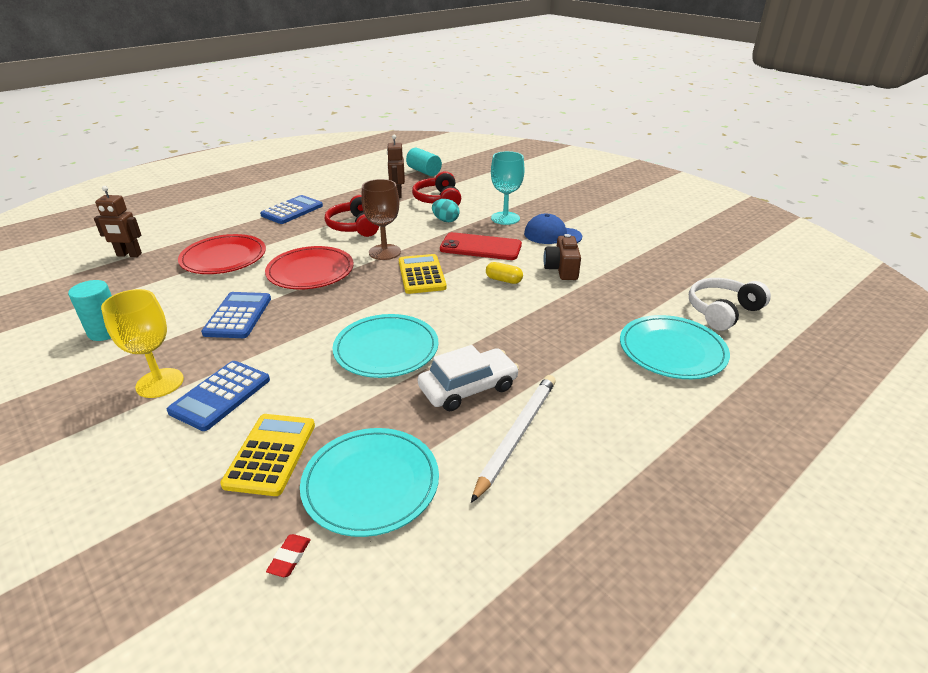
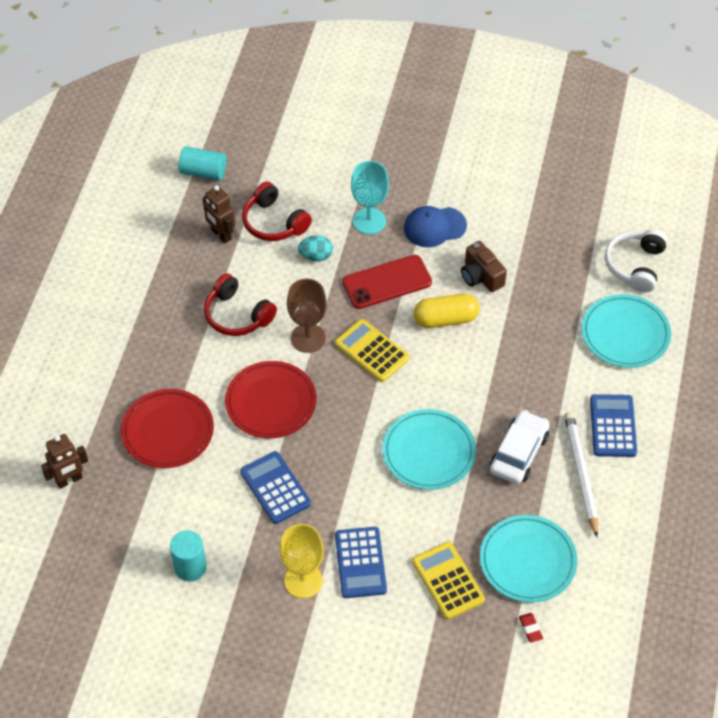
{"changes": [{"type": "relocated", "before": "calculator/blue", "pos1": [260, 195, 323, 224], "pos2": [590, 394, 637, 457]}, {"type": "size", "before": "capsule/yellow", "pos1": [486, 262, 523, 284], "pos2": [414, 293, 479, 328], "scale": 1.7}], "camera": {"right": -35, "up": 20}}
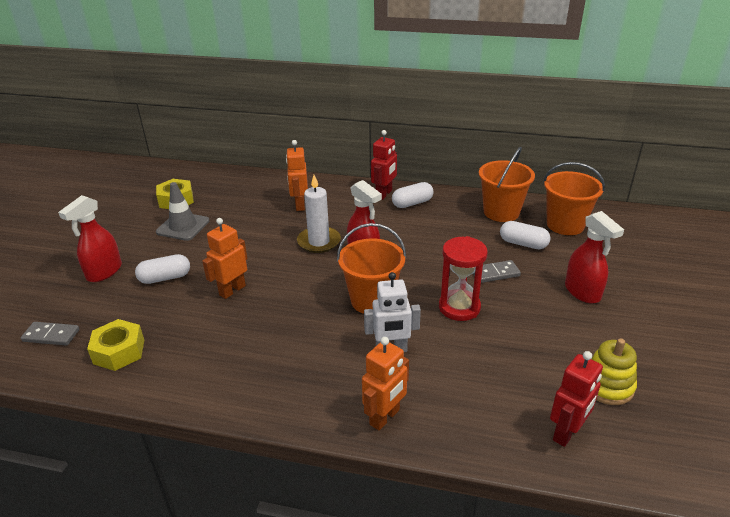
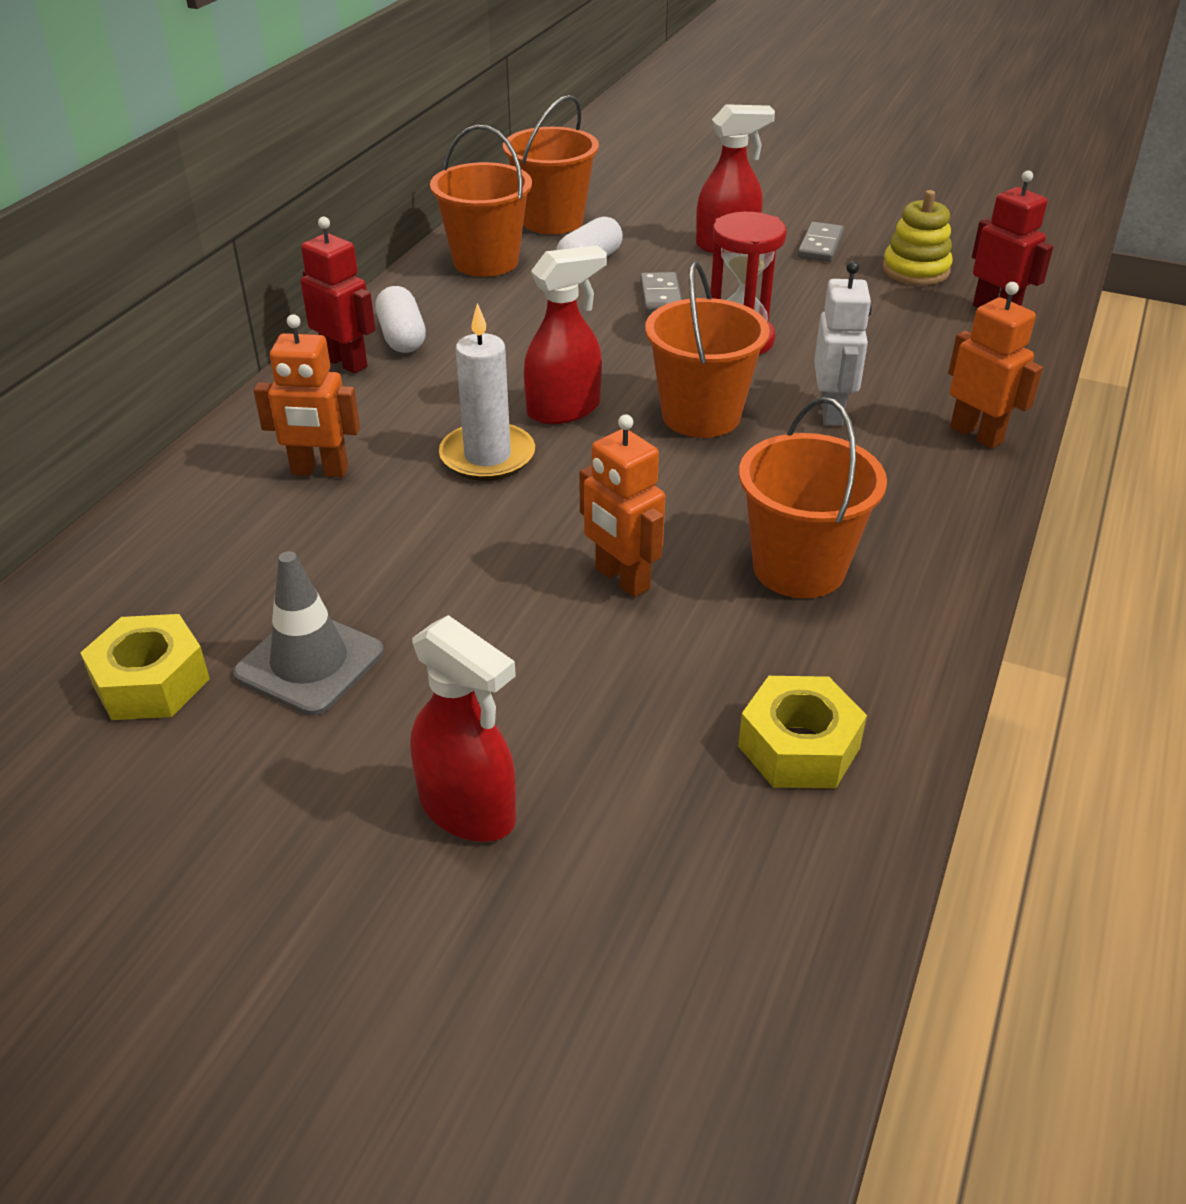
{"changes": [{"type": "missing", "before": "capsule/white", "pos1": [135, 254, 190, 284]}, {"type": "relocated", "before": "domino/grey", "pos1": [21, 322, 79, 346], "pos2": [797, 222, 845, 262]}, {"type": "appeared", "after": "bucket/orange", "pos2": [739, 397, 887, 598]}], "camera": {"right": -80, "up": 5}}
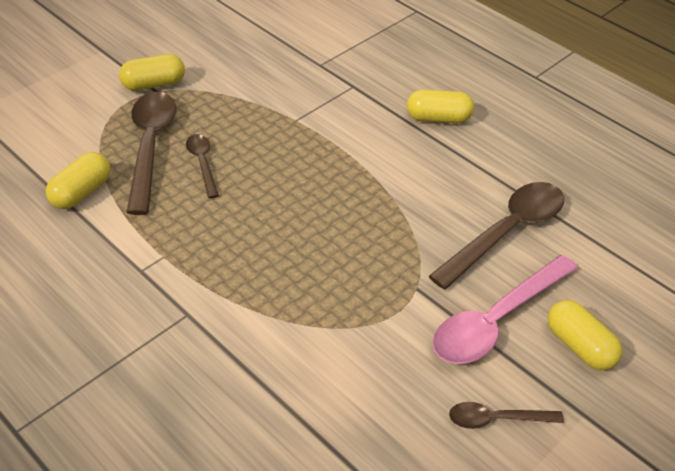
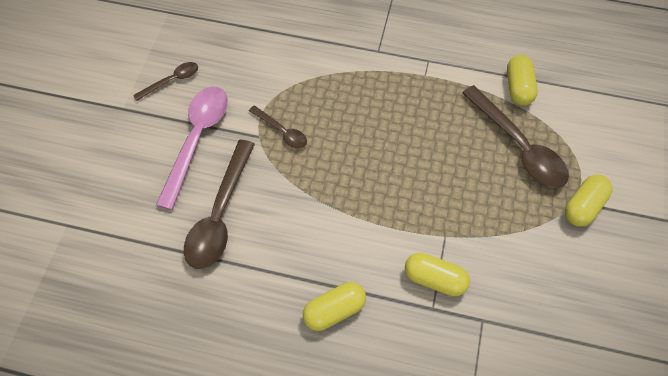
{"changes": [{"type": "relocated", "before": "spoon/brown", "pos1": [186, 134, 219, 198], "pos2": [249, 105, 307, 149]}, {"type": "relocated", "before": "capsule/yellow", "pos1": [548, 300, 623, 370], "pos2": [405, 253, 470, 296]}], "camera": {"right": 150, "up": 15}}
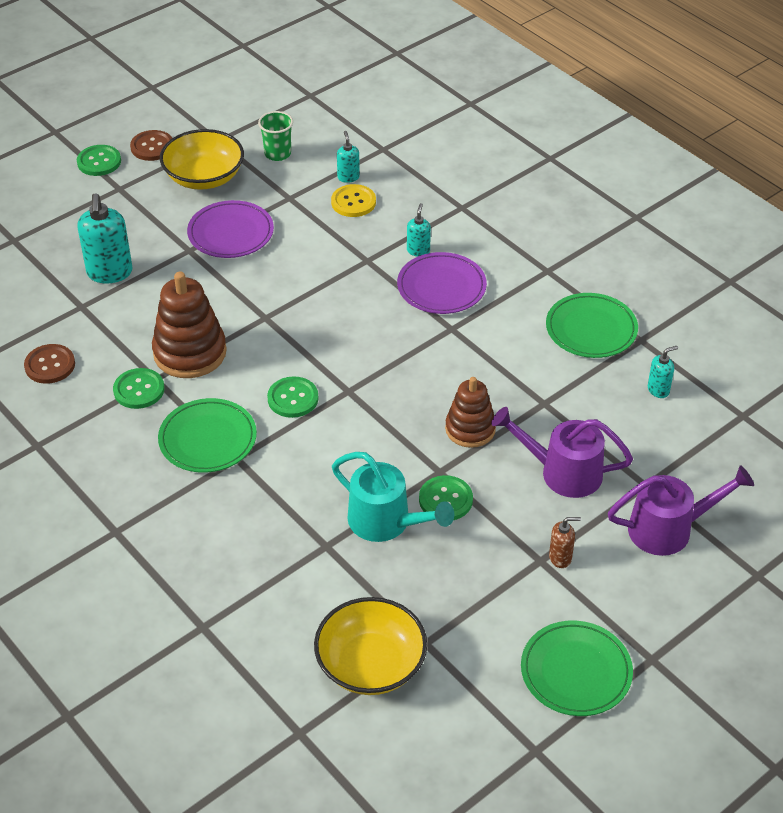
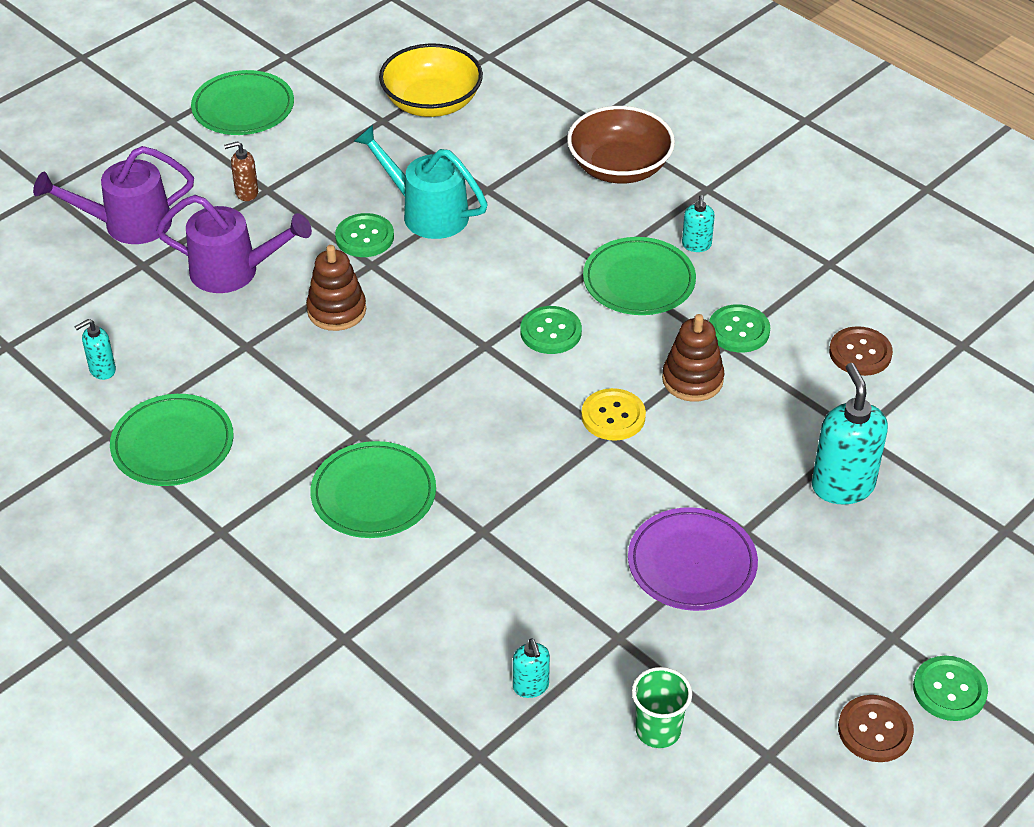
{"changes": [{"type": "missing", "before": "bowl/yellow", "pos1": [160, 129, 244, 190]}, {"type": "relocated", "before": "button/yellow", "pos1": [331, 184, 376, 217], "pos2": [581, 388, 646, 441]}, {"type": "relocated", "before": "soap dispenser/turquoise", "pos1": [407, 203, 431, 257], "pos2": [682, 195, 715, 252]}, {"type": "colour", "before": "plate/purple", "after": "plate/green", "pos1": [397, 252, 487, 314], "pos2": [310, 441, 436, 538]}, {"type": "size", "before": "stacking toy/brown", "pos1": [152, 271, 227, 378], "pos2": [662, 314, 724, 402], "scale": 0.66}, {"type": "appeared", "after": "bowl/brown", "pos2": [567, 106, 675, 183]}], "camera": {"right": 175, "up": 0}}
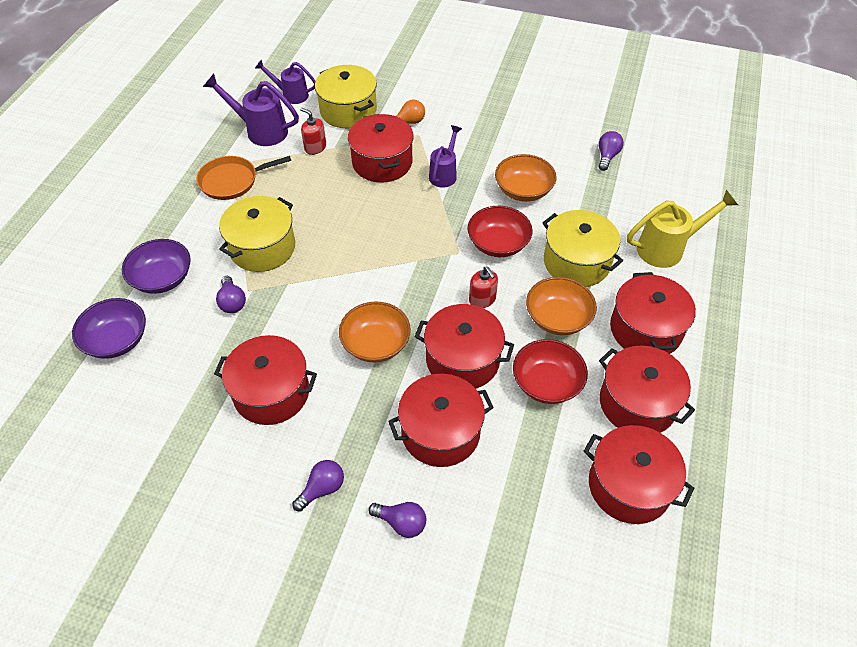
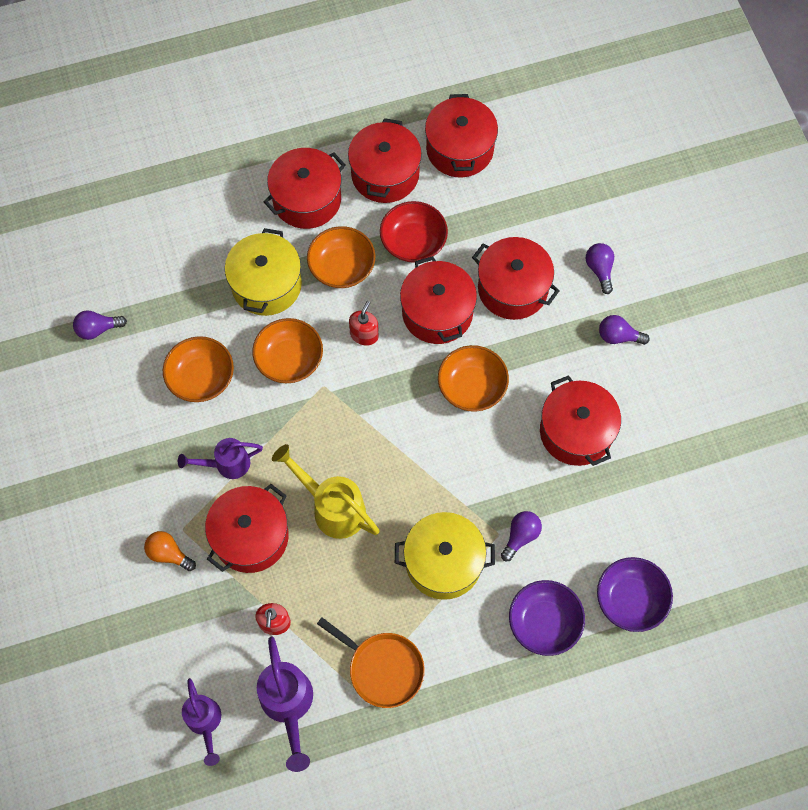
{"changes": [{"type": "missing", "before": "pot/yellow", "pos1": [315, 65, 377, 128]}, {"type": "relocated", "before": "watering can/yellow", "pos1": [627, 189, 738, 268], "pos2": [272, 444, 380, 539]}, {"type": "colour", "before": "bowl/red", "after": "bowl/orange", "pos1": [467, 206, 533, 257], "pos2": [252, 318, 323, 383]}], "camera": {"right": -125, "up": 15}}
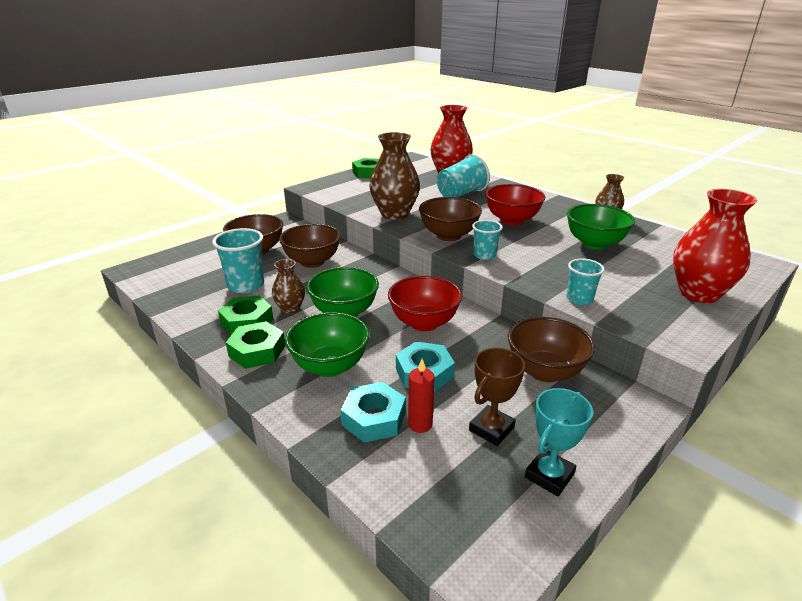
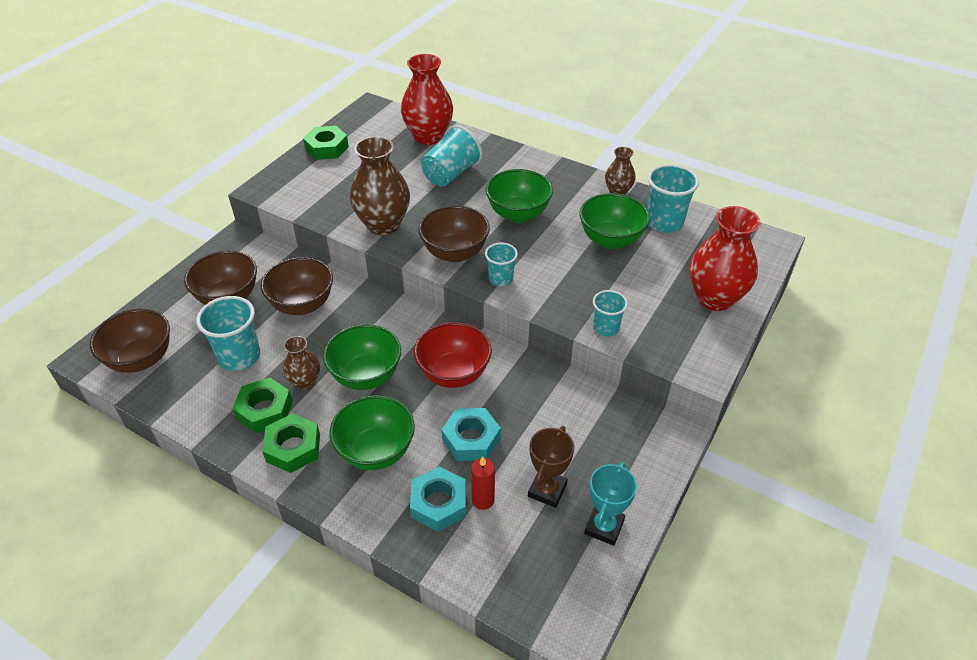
{"changes": [{"type": "colour", "before": "bowl/red", "after": "bowl/green", "pos1": [485, 184, 545, 225], "pos2": [485, 169, 553, 223]}, {"type": "relocated", "before": "bowl/brown", "pos1": [508, 317, 595, 382], "pos2": [90, 309, 170, 373]}, {"type": "appeared", "after": "cup/turquoise", "pos2": [647, 164, 699, 233]}], "camera": {"right": -15, "up": 15}}
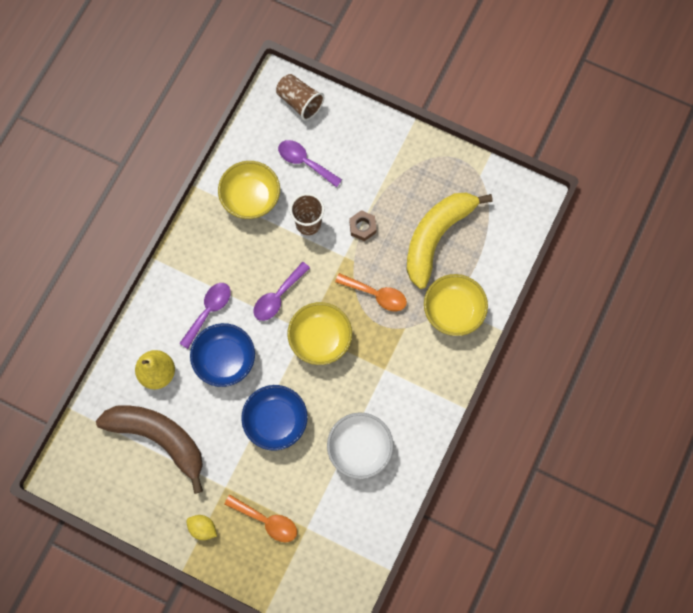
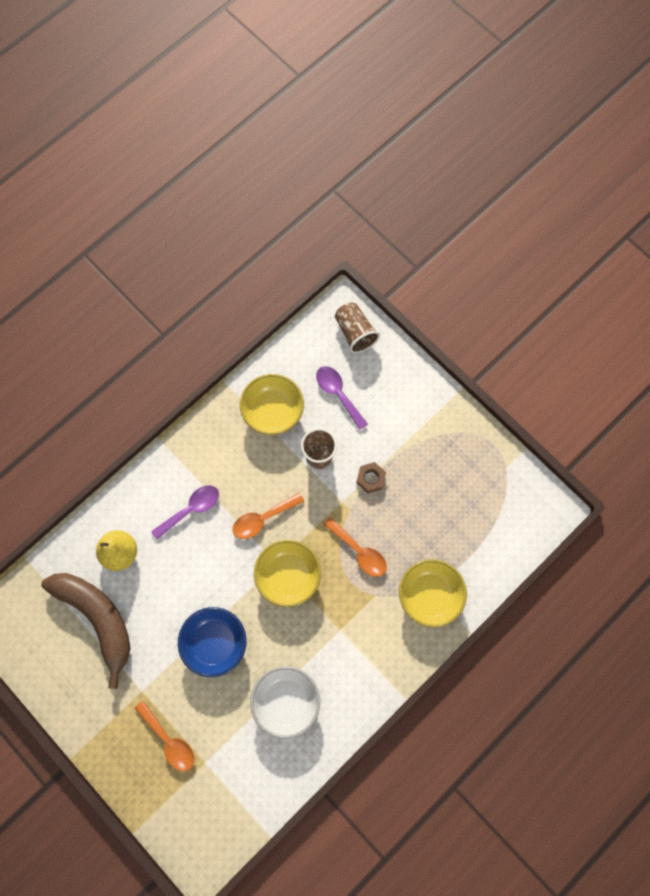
{"changes": [{"type": "missing", "before": "banana/yellow", "pos1": [407, 192, 493, 289]}, {"type": "colour", "before": "spoon/purple", "after": "spoon/orange", "pos1": [253, 262, 310, 321], "pos2": [232, 493, 304, 539]}, {"type": "missing", "before": "bowl/blue", "pos1": [190, 323, 255, 387]}, {"type": "missing", "before": "lemon/yellow", "pos1": [186, 515, 217, 540]}], "camera": {"right": 20, "up": 0}}
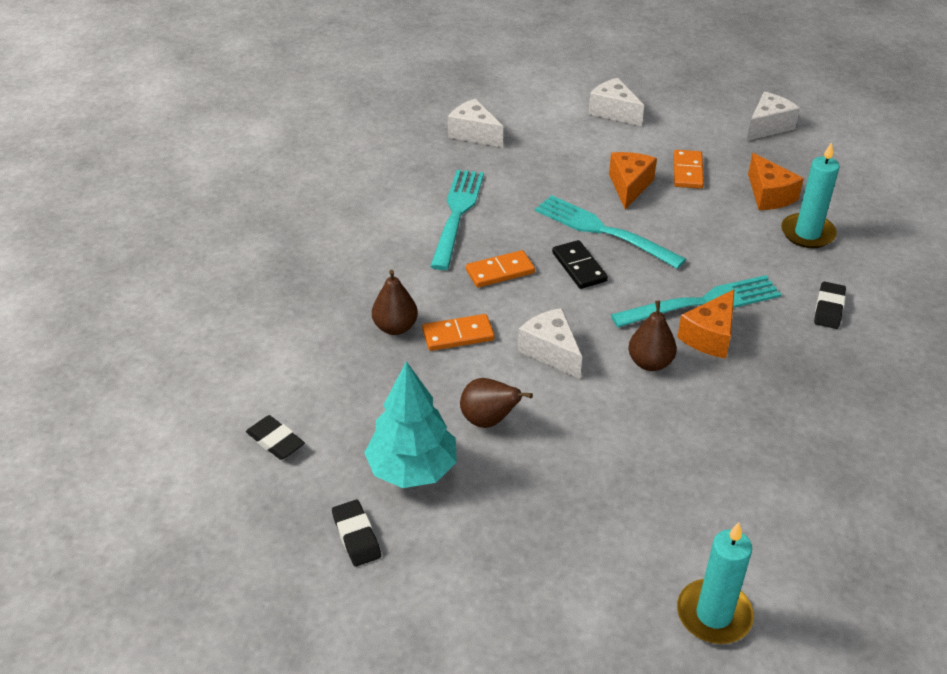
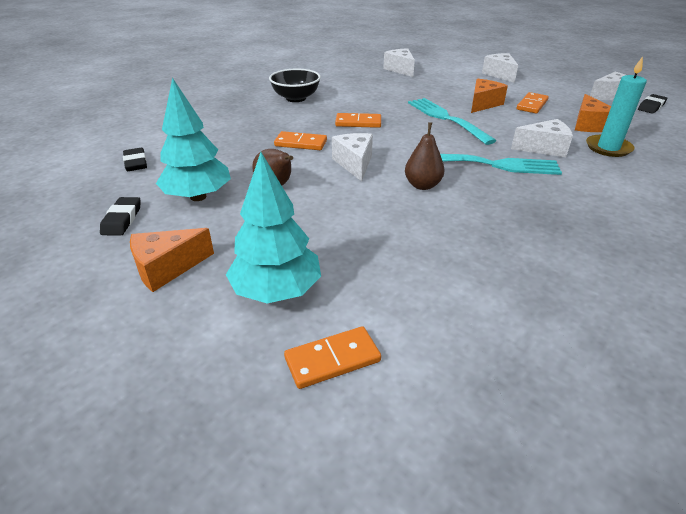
{"changes": [{"type": "missing", "before": "fork/turquoise", "pos1": [430, 170, 484, 270]}, {"type": "missing", "before": "domino/black", "pos1": [552, 240, 608, 289]}, {"type": "missing", "before": "pear/brown", "pos1": [372, 270, 418, 335]}, {"type": "relocated", "before": "eraser/black", "pos1": [814, 281, 846, 329], "pos2": [638, 94, 667, 114]}, {"type": "relocated", "before": "cheese/orange", "pos1": [677, 290, 734, 359], "pos2": [130, 228, 214, 292]}, {"type": "exchanged", "before": "candle/turquoise", "after": "domino/orange", "pos1": [677, 522, 754, 644], "pos2": [284, 326, 381, 389]}, {"type": "appeared", "after": "bowl/black", "pos2": [269, 69, 321, 102]}, {"type": "appeared", "after": "cheese/white", "pos2": [511, 119, 573, 157]}, {"type": "appeared", "after": "tree/turquoise", "pos2": [226, 152, 321, 304]}], "camera": {"right": 25, "up": -5}}
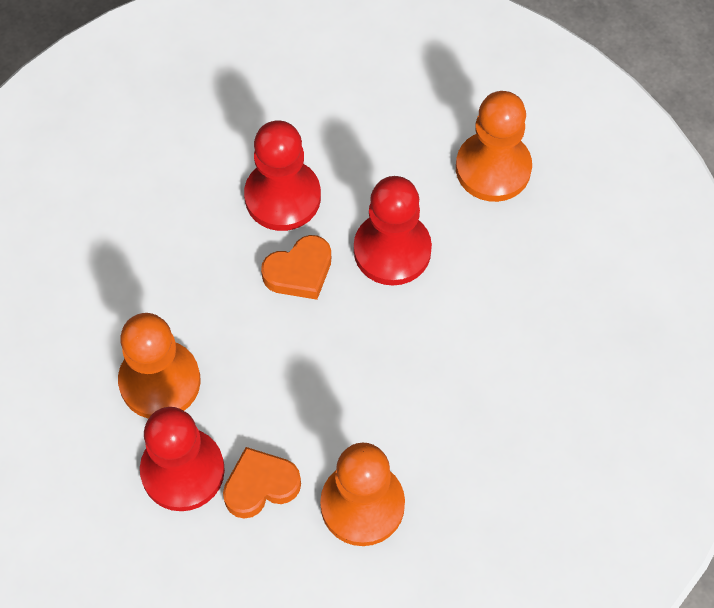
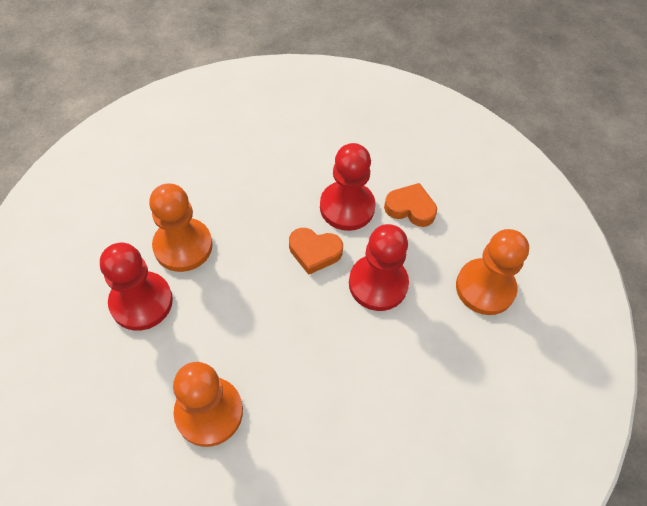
{"changes": [{"type": "relocated", "before": "heart/orange", "pos1": [223, 447, 301, 519], "pos2": [384, 183, 437, 227]}], "camera": {"right": 40, "up": -5}}
